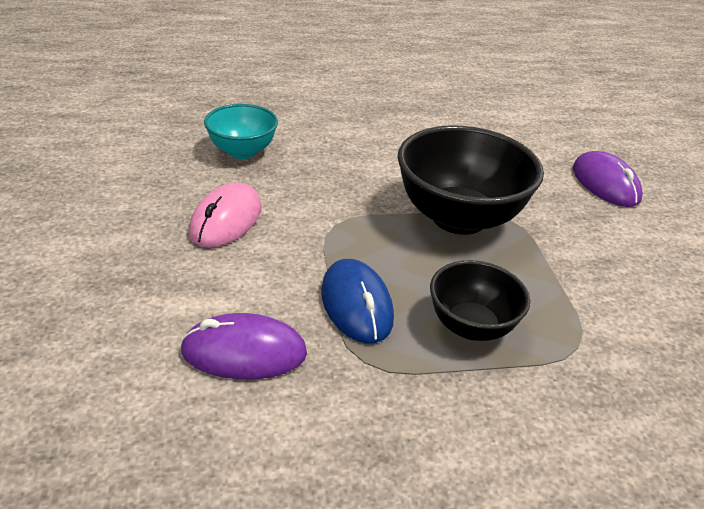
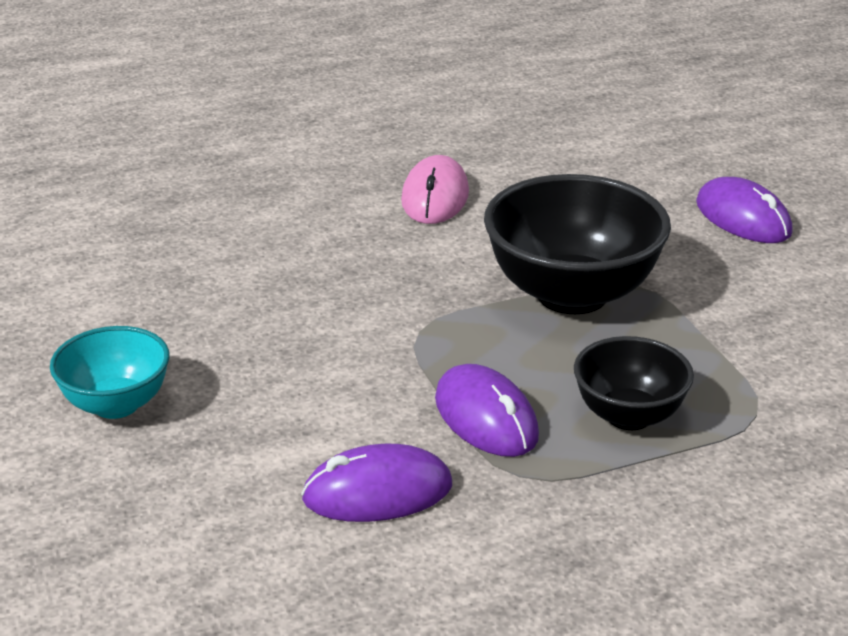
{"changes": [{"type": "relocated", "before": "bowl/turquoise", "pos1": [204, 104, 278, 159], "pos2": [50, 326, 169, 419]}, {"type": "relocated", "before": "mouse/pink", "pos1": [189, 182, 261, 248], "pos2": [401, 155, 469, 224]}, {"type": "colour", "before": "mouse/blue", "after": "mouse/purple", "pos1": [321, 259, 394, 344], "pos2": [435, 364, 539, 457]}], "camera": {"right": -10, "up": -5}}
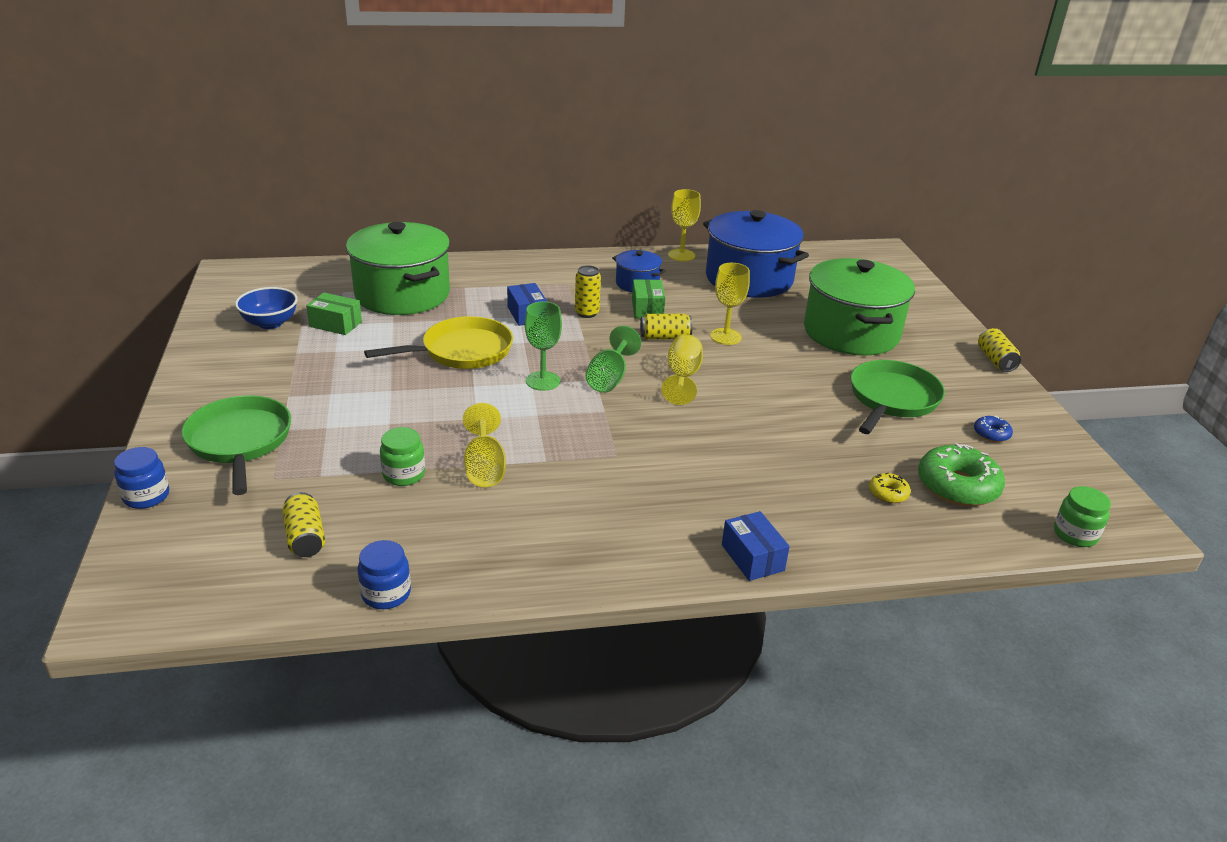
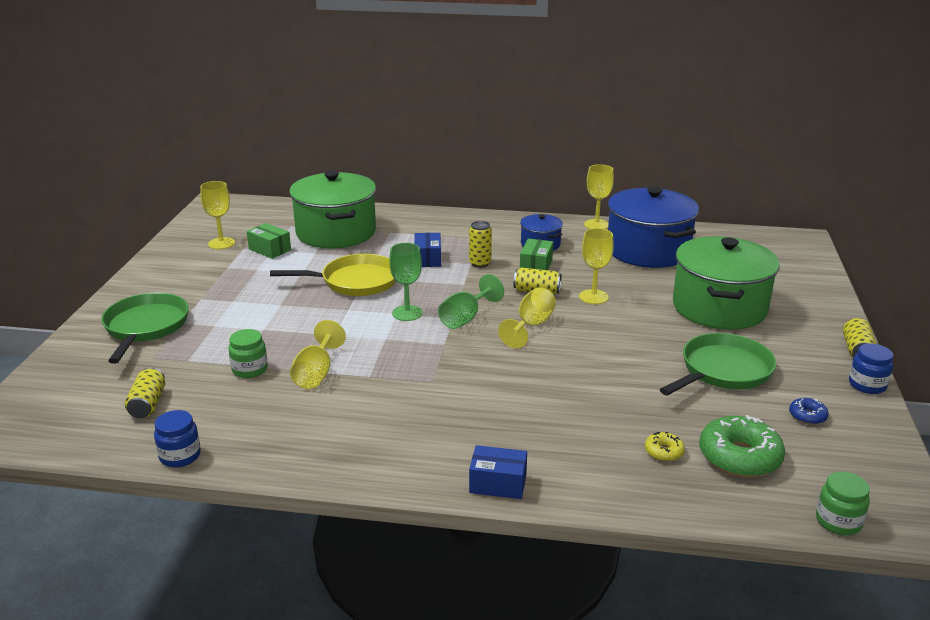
{"changes": [{"type": "exchanged", "before": "bowl/blue", "after": "goblet/yellow", "pos1": [235, 287, 298, 329], "pos2": [200, 181, 235, 249]}, {"type": "relocated", "before": "jar/blue", "pos1": [114, 447, 169, 509], "pos2": [849, 343, 893, 394]}, {"type": "spun", "before": "box/blue", "pos1": [722, 511, 790, 581], "pos2": [469, 445, 527, 499], "turn": -75}], "camera": {"right": 20, "up": -5}}
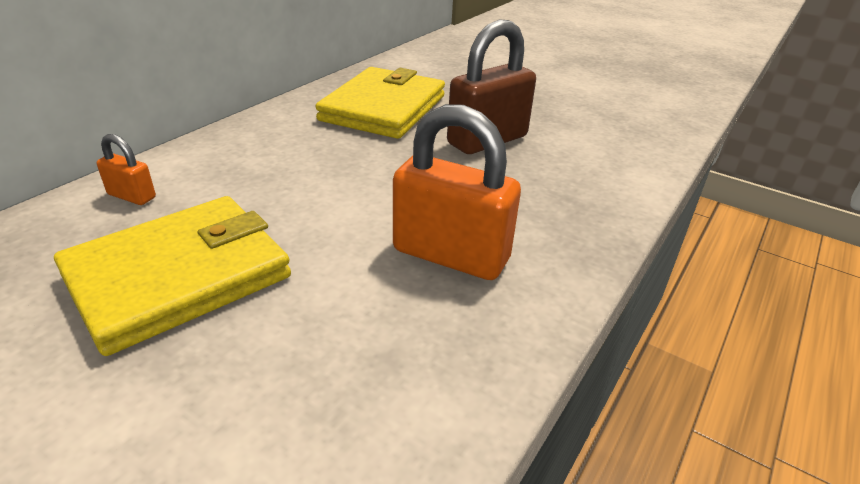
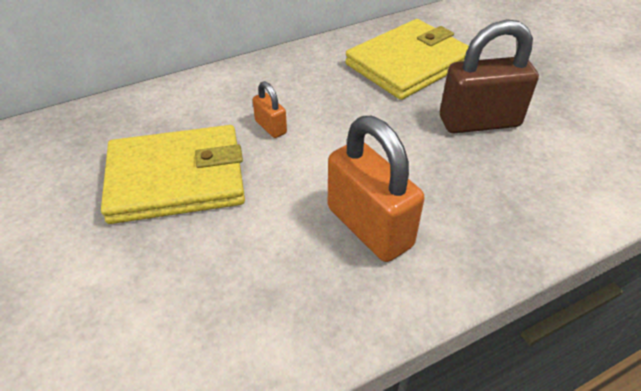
{"changes": [{"type": "relocated", "before": "padlock/orange", "pos1": [97, 134, 156, 205], "pos2": [253, 81, 287, 138]}], "camera": {"right": 30, "up": 10}}
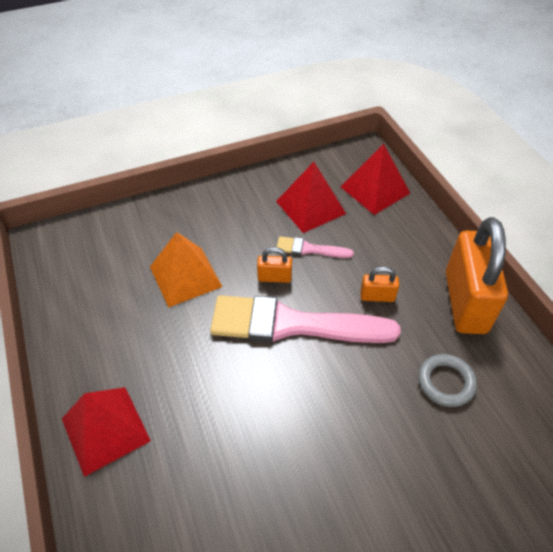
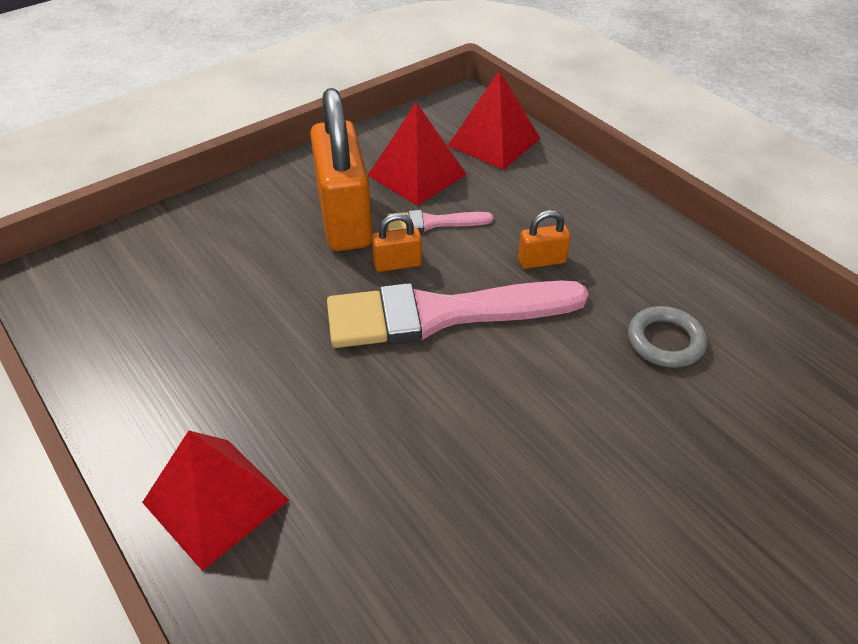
{"changes": [{"type": "relocated", "before": "padlock/orange", "pos1": [446, 217, 508, 334], "pos2": [310, 88, 372, 251]}, {"type": "missing", "before": "pyramid/orange", "pos1": [150, 232, 222, 308]}], "camera": {"right": -15, "up": -5}}
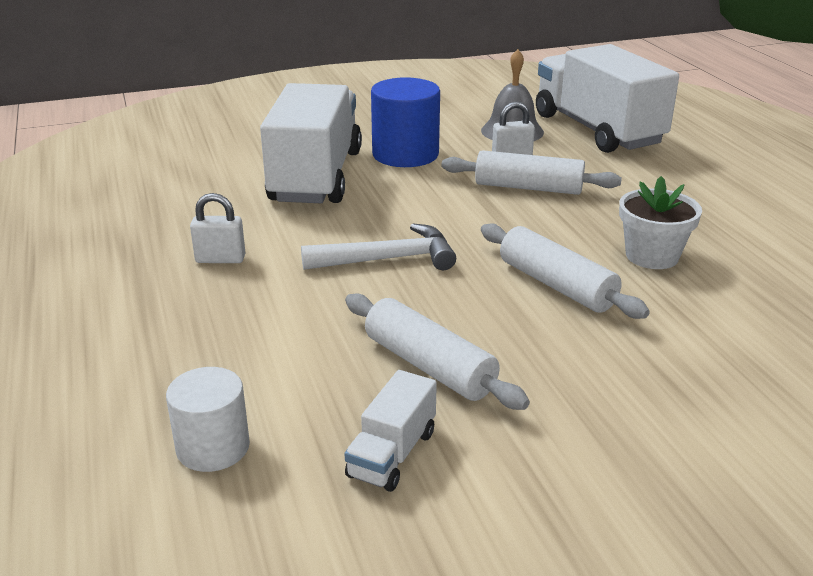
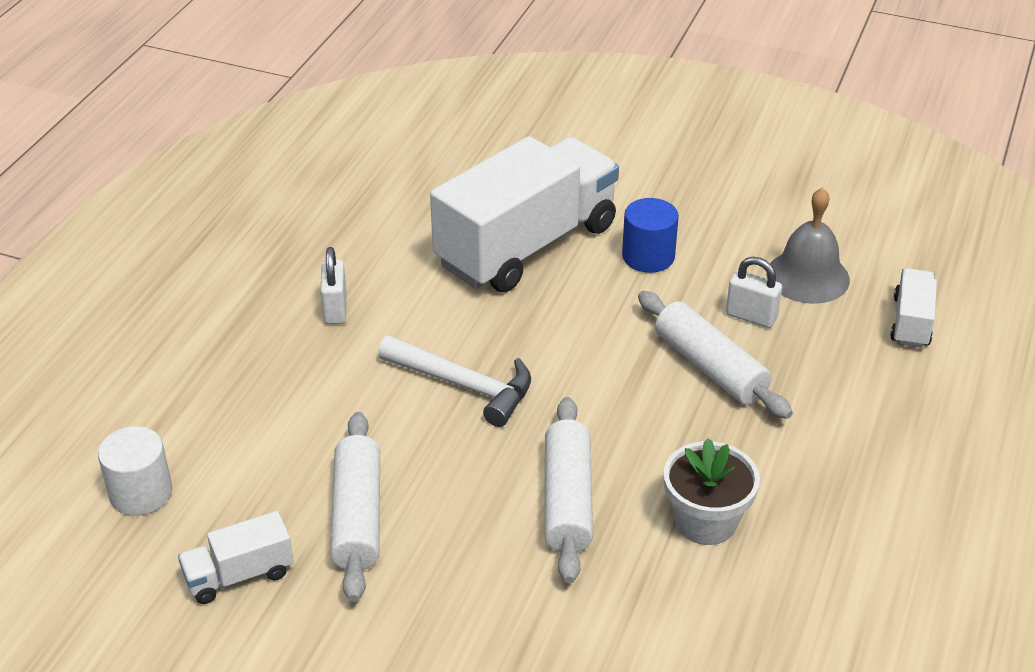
{"changes": [{"type": "size", "before": "truck/white", "pos1": [536, 44, 679, 153], "pos2": [890, 268, 937, 348], "scale": 0.44}, {"type": "size", "before": "cylinder/blue", "pos1": [371, 77, 440, 167], "pos2": [622, 198, 679, 273], "scale": 0.64}, {"type": "spun", "before": "padlock/white", "pos1": [190, 193, 246, 263], "pos2": [321, 247, 347, 324], "turn": 45}], "camera": {"right": 40, "up": 10}}
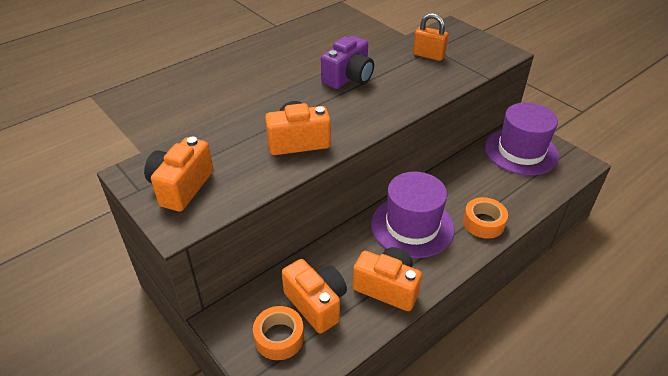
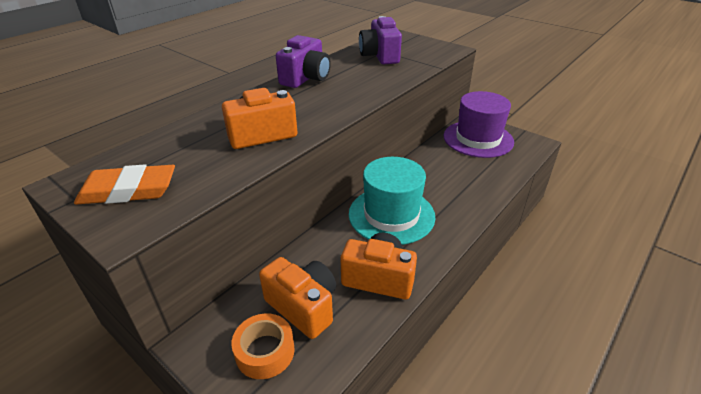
{"changes": [{"type": "exchanged", "before": "padlock/orange", "after": "camera/purple", "pos1": [413, 13, 448, 61], "pos2": [359, 16, 402, 64]}, {"type": "exchanged", "before": "camera/orange", "after": "eraser/orange", "pos1": [144, 137, 213, 212], "pos2": [74, 164, 175, 205]}, {"type": "colour", "before": "hat/purple", "after": "hat/turquoise", "pos1": [371, 171, 455, 258], "pos2": [349, 157, 435, 245]}, {"type": "missing", "before": "tape/orange", "pos1": [463, 197, 508, 239]}], "camera": {"right": -10, "up": -5}}
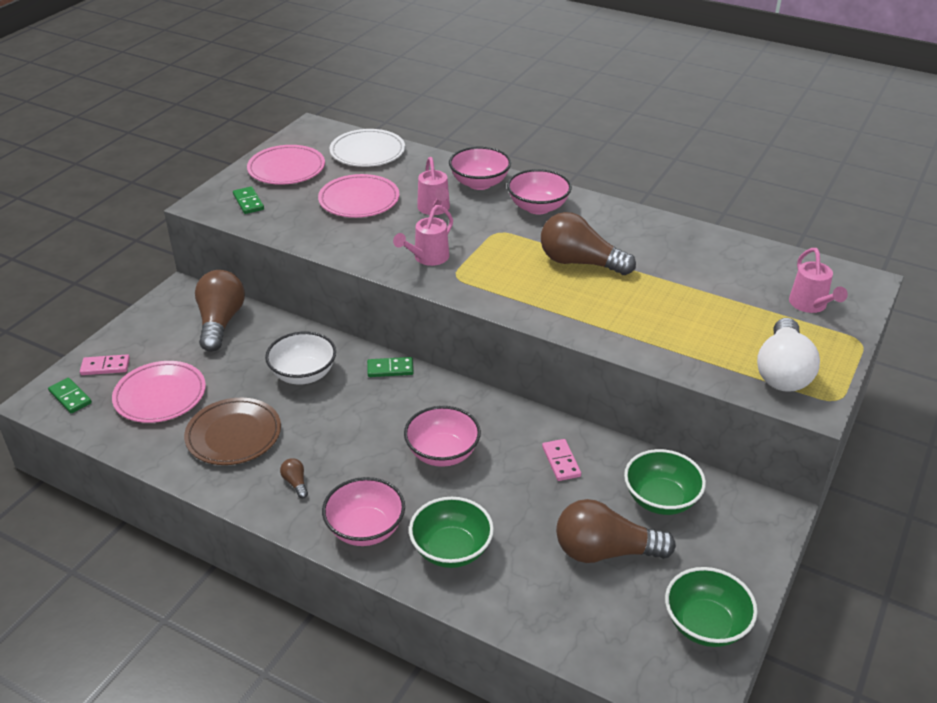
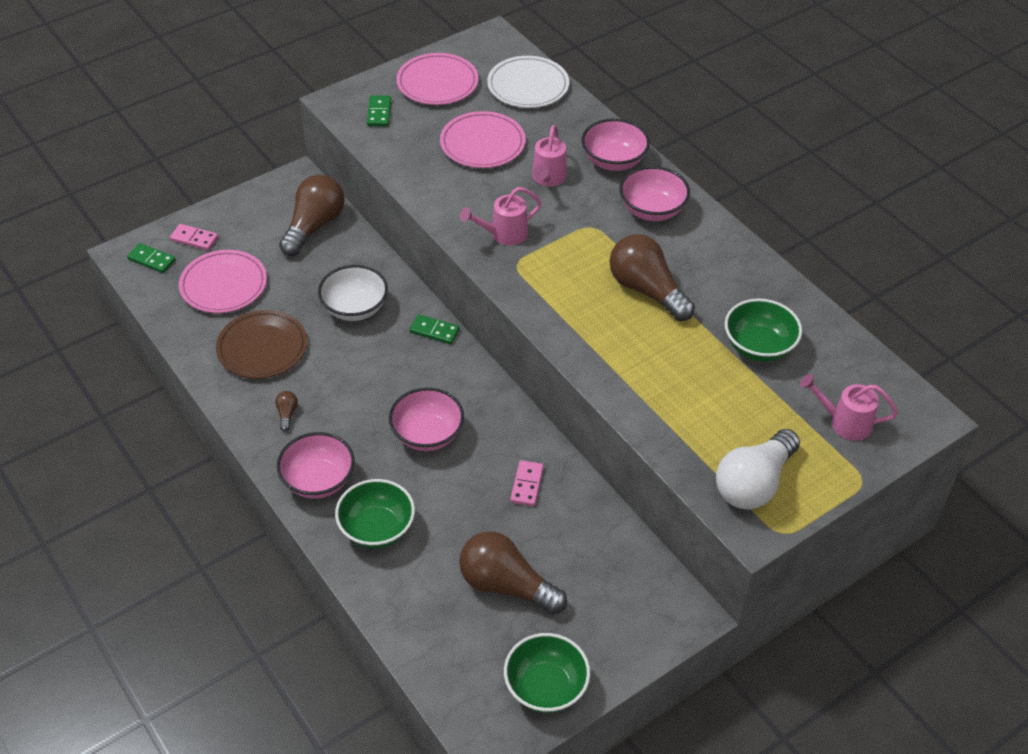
{"changes": [{"type": "spun", "before": "watering can/pink", "pos1": [789, 248, 848, 313], "pos2": [800, 374, 898, 441], "turn": 90}, {"type": "spun", "before": "domino/green", "pos1": [48, 378, 92, 413], "pos2": [127, 243, 176, 273], "turn": -45}, {"type": "relocated", "before": "bowl/green", "pos1": [624, 449, 706, 515], "pos2": [725, 299, 802, 362]}], "camera": {"right": 25, "up": 10}}
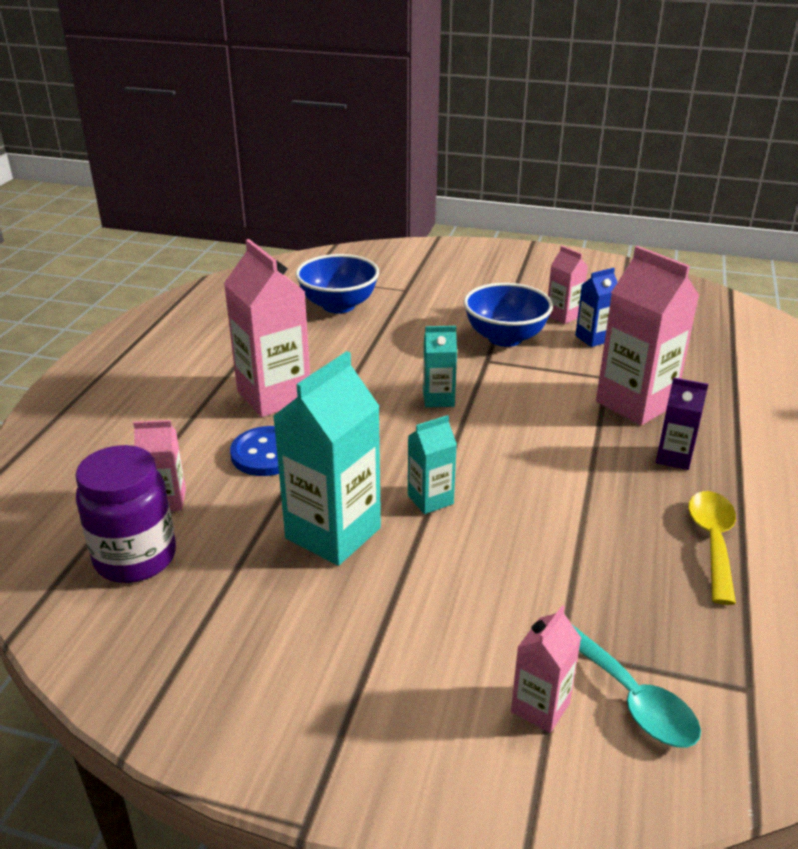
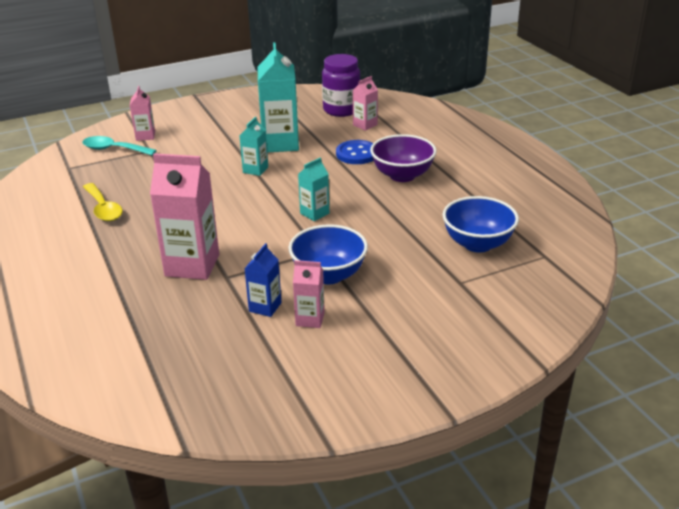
{"changes": [{"type": "exchanged", "before": "carton/pink", "after": "bowl/purple", "pos1": [224, 239, 310, 417], "pos2": [370, 134, 437, 182]}, {"type": "missing", "before": "carton/purple", "pos1": [656, 377, 708, 470]}], "camera": {"right": 140, "up": 0}}
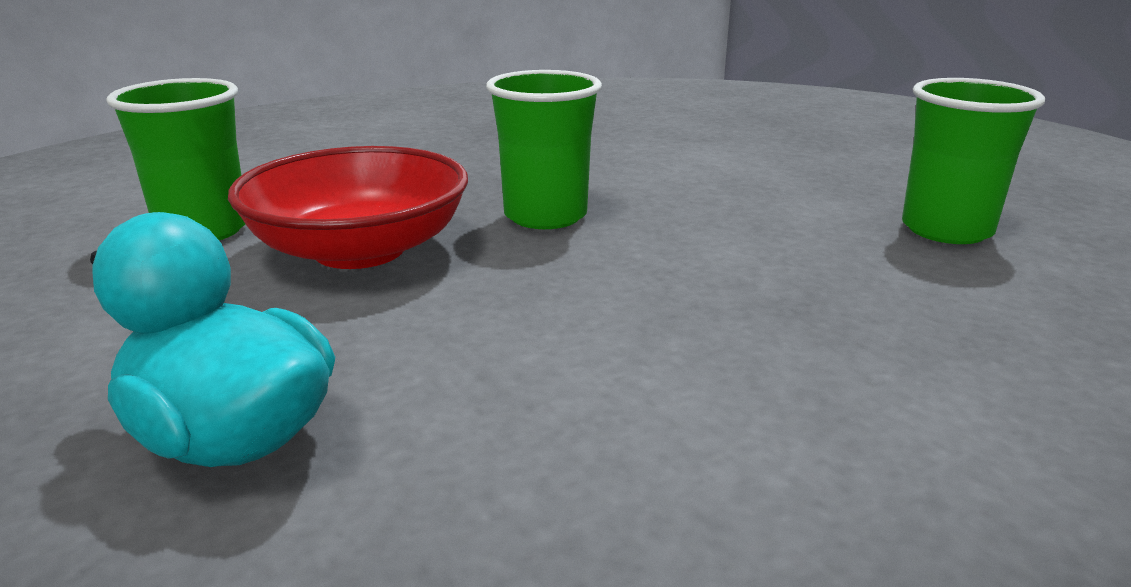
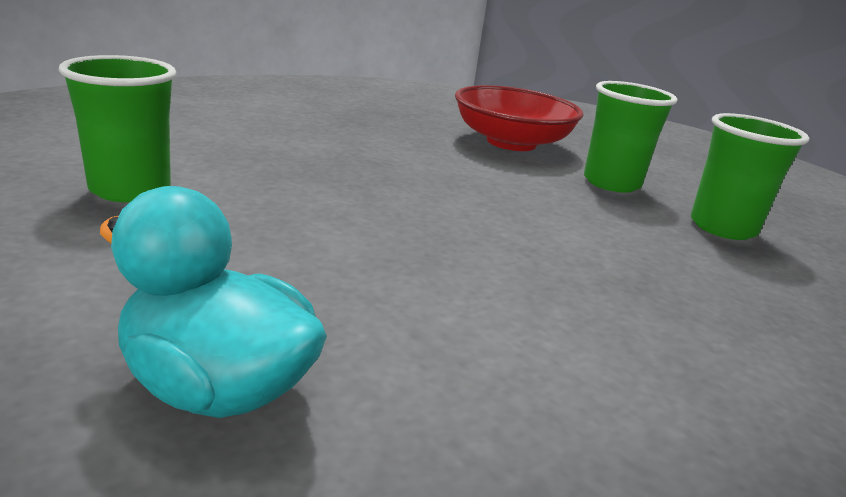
{"changes": [{"type": "relocated", "before": "cup/green", "pos1": [486, 70, 602, 229], "pos2": [584, 81, 678, 193]}, {"type": "relocated", "before": "bowl/red", "pos1": [228, 146, 468, 269], "pos2": [455, 85, 583, 151]}], "camera": {"right": -10, "up": 0}}
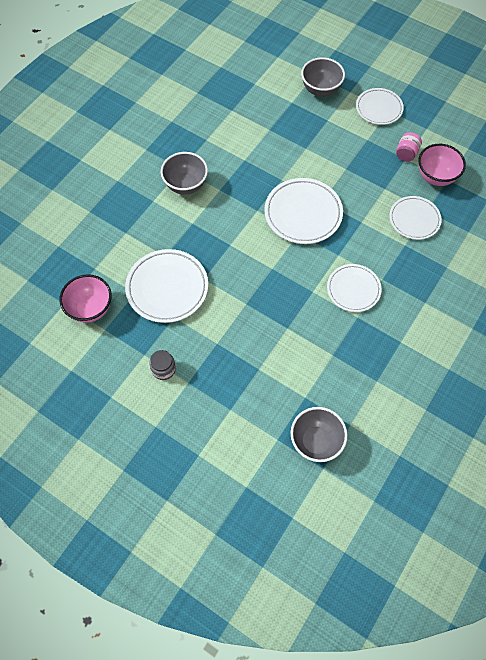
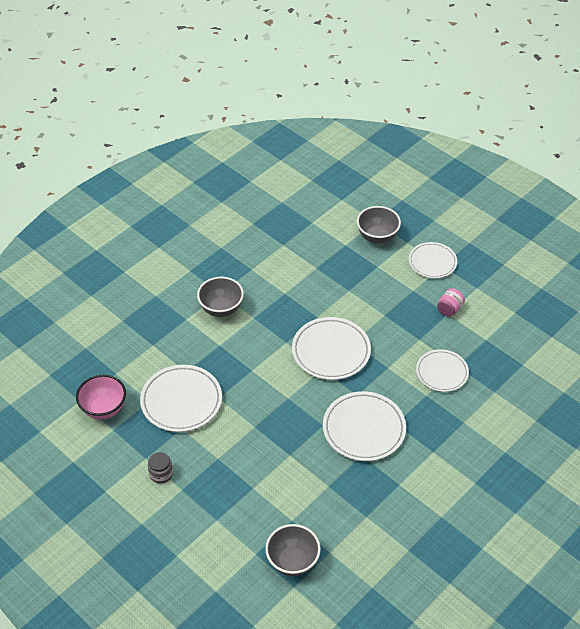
{"changes": [{"type": "missing", "before": "bowl/pink", "pos1": [418, 144, 466, 186]}, {"type": "size", "before": "plate/white", "pos1": [327, 264, 381, 312], "pos2": [323, 391, 406, 461], "scale": 1.53}], "camera": {"right": 10, "up": -15}}
